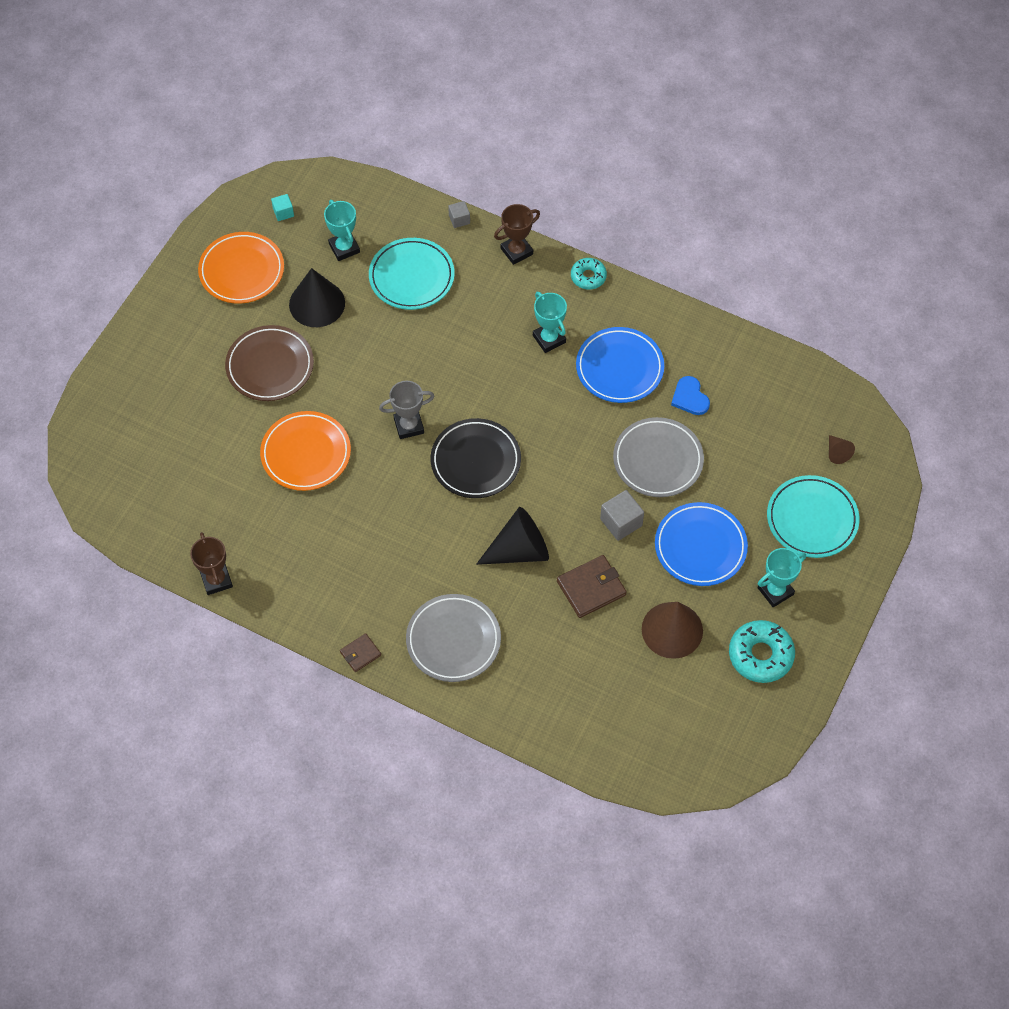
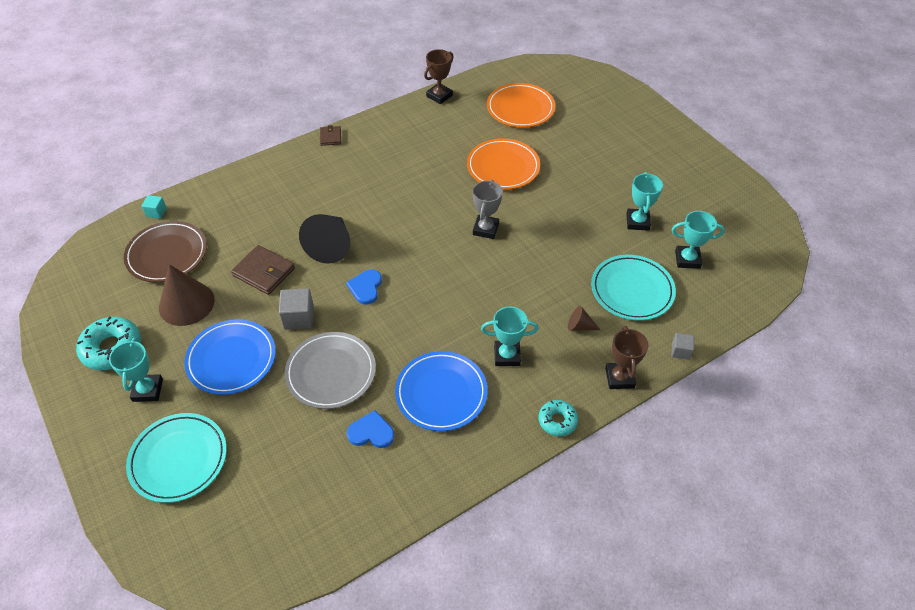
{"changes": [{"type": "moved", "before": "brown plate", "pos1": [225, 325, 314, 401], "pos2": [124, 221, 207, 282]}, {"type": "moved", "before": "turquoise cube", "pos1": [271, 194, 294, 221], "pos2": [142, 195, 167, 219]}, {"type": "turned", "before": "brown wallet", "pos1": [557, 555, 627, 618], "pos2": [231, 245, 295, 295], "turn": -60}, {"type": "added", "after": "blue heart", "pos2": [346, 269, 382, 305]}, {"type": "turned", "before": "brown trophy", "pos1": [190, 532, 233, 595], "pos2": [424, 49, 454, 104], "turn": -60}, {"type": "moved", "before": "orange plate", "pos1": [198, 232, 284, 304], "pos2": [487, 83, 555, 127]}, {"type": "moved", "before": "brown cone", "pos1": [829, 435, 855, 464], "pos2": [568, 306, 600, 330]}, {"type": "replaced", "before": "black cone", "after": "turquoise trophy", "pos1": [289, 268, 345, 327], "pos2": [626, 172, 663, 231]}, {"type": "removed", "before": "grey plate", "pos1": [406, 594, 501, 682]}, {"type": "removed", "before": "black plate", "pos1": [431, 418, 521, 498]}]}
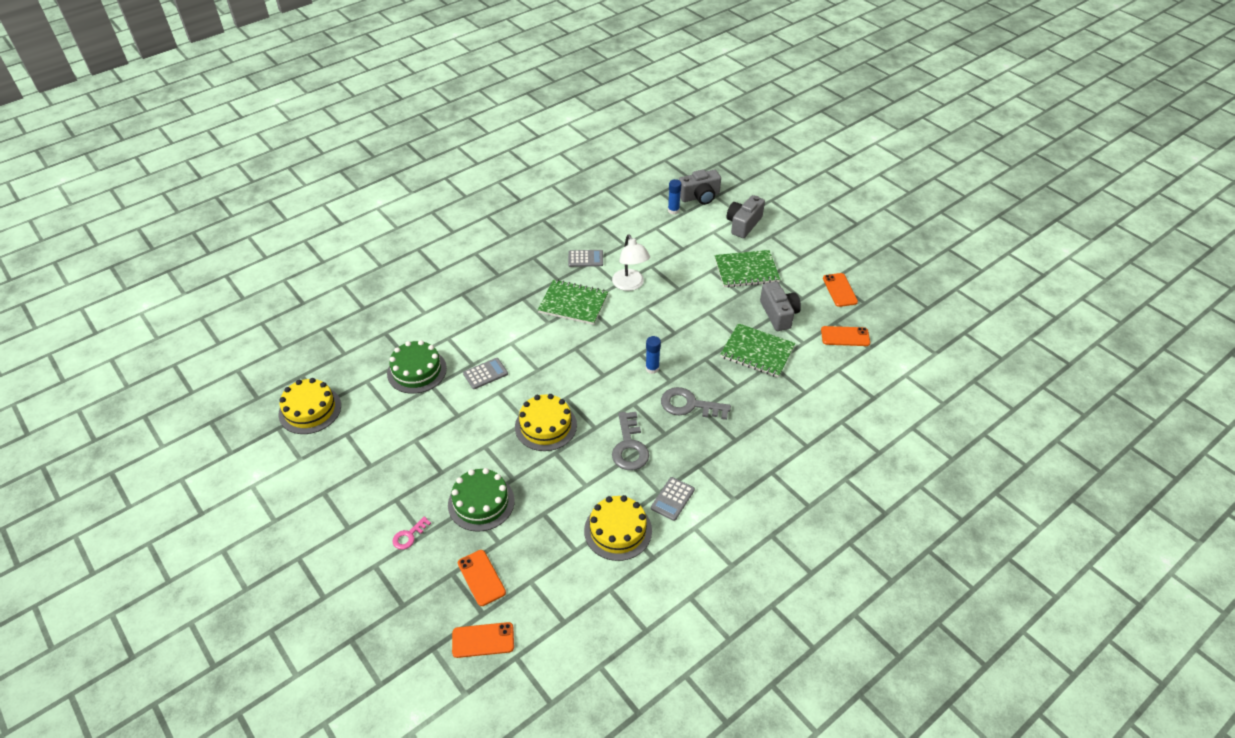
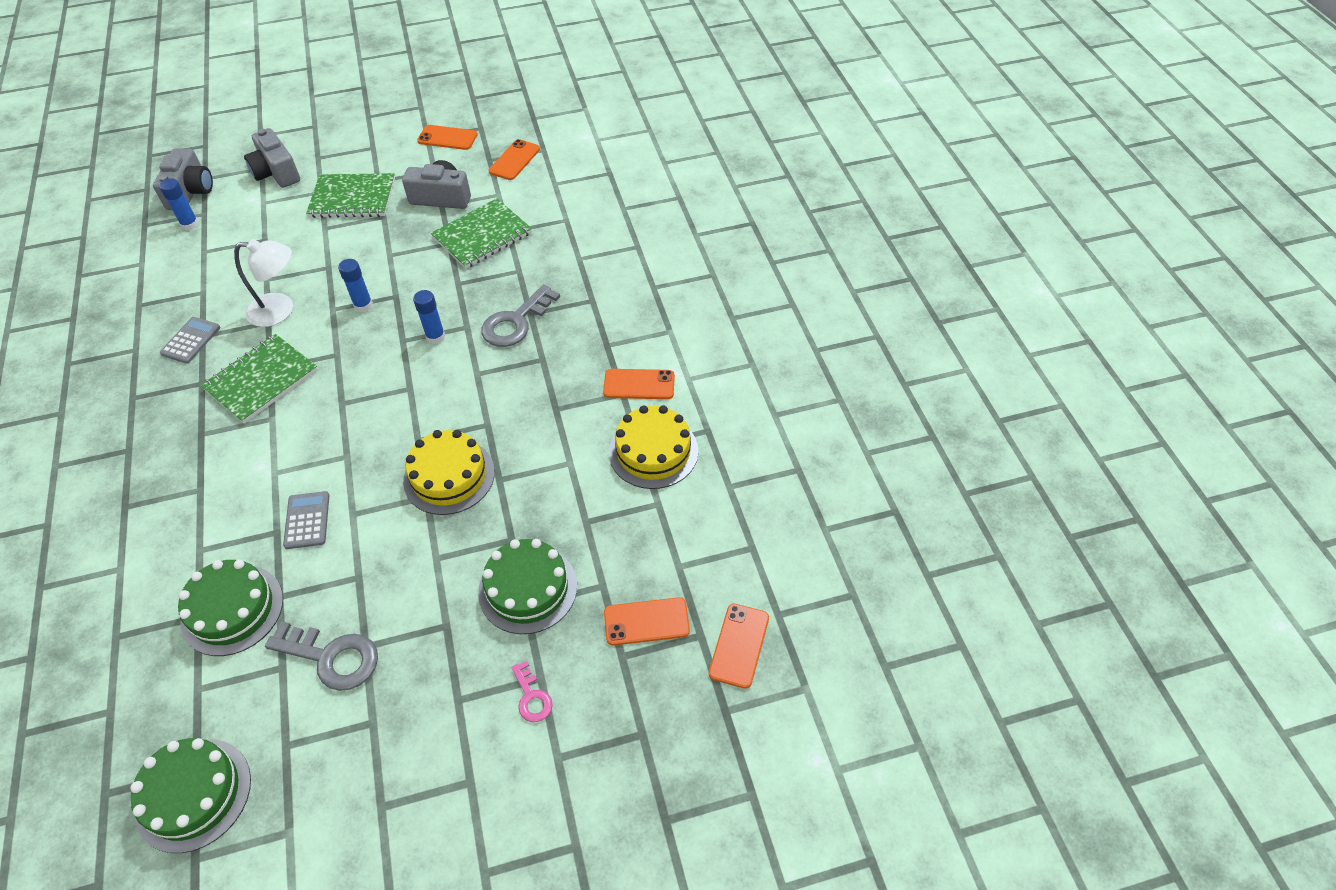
{"changes": [{"type": "recoloured", "before": "yellow cake", "after": "green cake", "pos1": [278, 378, 341, 434], "pos2": [130, 738, 251, 853]}, {"type": "moved", "before": "grey key", "pos1": [612, 412, 649, 470], "pos2": [265, 621, 378, 691]}, {"type": "turned", "before": "green notebook", "pos1": [714, 250, 780, 288], "pos2": [306, 173, 395, 218], "turn": 75}, {"type": "added", "after": "blue glue stick", "pos2": [338, 259, 373, 312]}, {"type": "replaced", "before": "grey calculator", "after": "orange phone", "pos1": [651, 477, 695, 521], "pos2": [603, 369, 675, 399]}]}
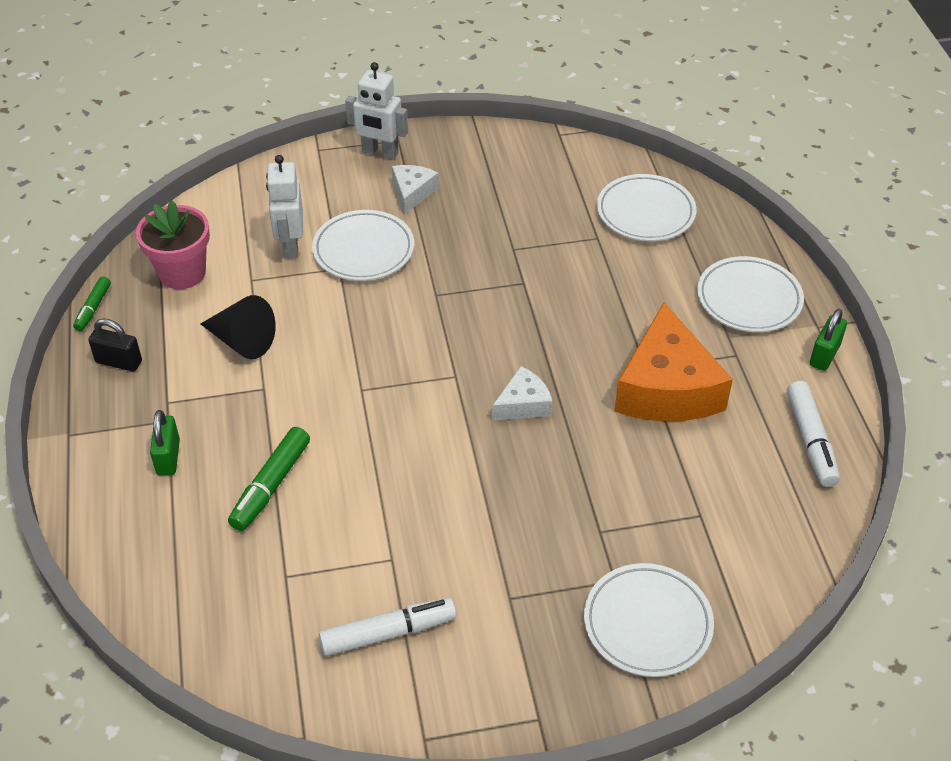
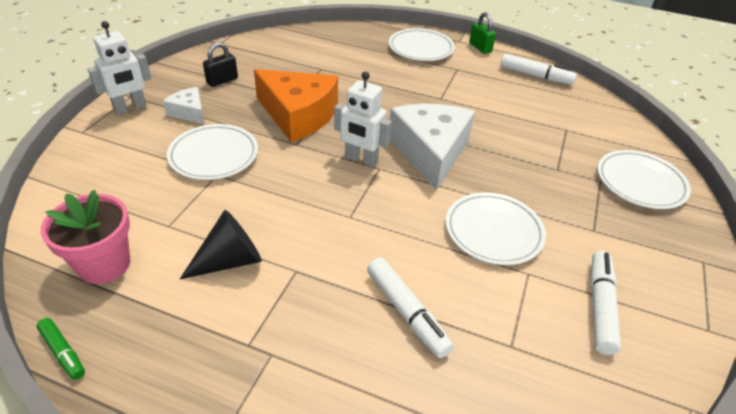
{"changes": [{"type": "moved", "before": "black padlock", "pos1": [88, 319, 142, 371], "pos2": [203, 42, 238, 87]}, {"type": "moved", "before": "orange cheese", "pos1": [614, 302, 733, 421], "pos2": [254, 69, 338, 142]}, {"type": "moved", "before": "white robot", "pos1": [266, 155, 303, 259], "pos2": [334, 71, 391, 167]}, {"type": "recoloured", "before": "green marker", "after": "white marker", "pos1": [228, 427, 310, 531], "pos2": [367, 258, 453, 358]}, {"type": "resized", "before": "white cheese", "pos1": [492, 366, 553, 421], "pos2": [390, 104, 475, 190], "scale": 2.02}, {"type": "moved", "before": "white plate", "pos1": [597, 174, 697, 241], "pos2": [446, 192, 546, 265]}, {"type": "removed", "before": "green padlock", "pos1": [150, 410, 180, 476]}]}
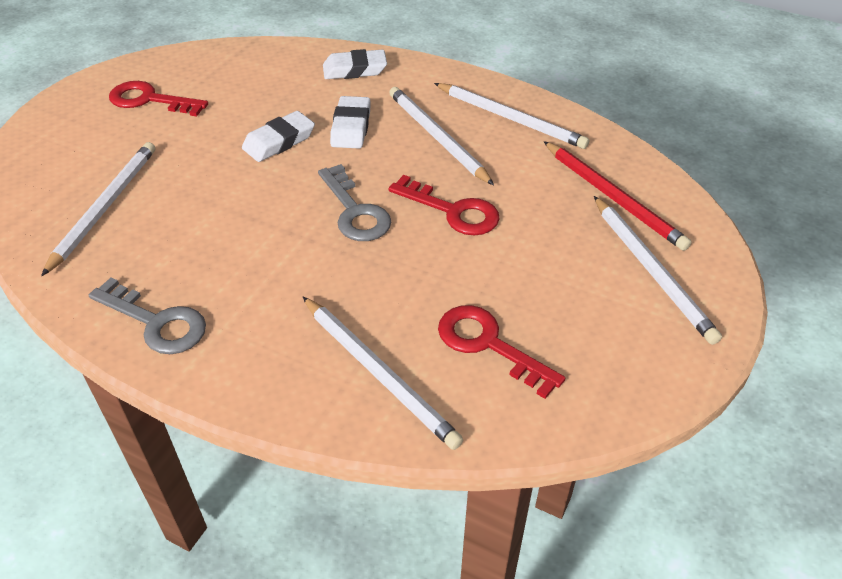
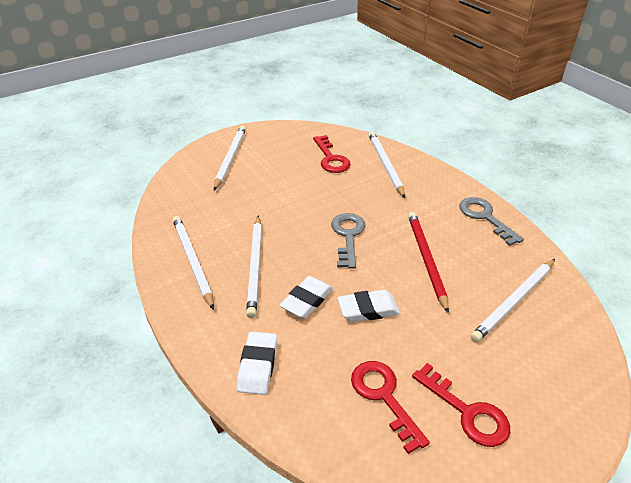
{"changes": [{"type": "turned", "before": "white eraser", "pos1": [323, 49, 387, 79], "pos2": [236, 331, 277, 395], "turn": 75}, {"type": "moved", "before": "red key", "pos1": [389, 175, 500, 236], "pos2": [351, 361, 430, 454]}, {"type": "moved", "before": "red pencil", "pos1": [543, 141, 692, 251], "pos2": [408, 212, 449, 313]}]}
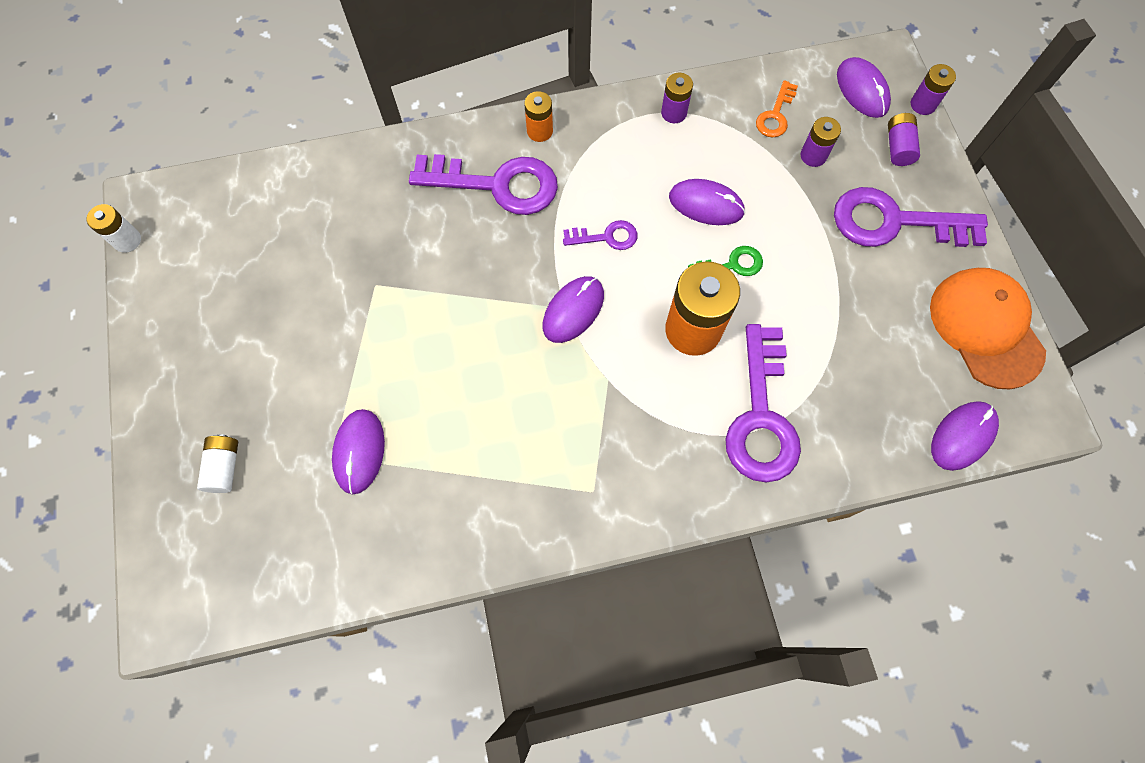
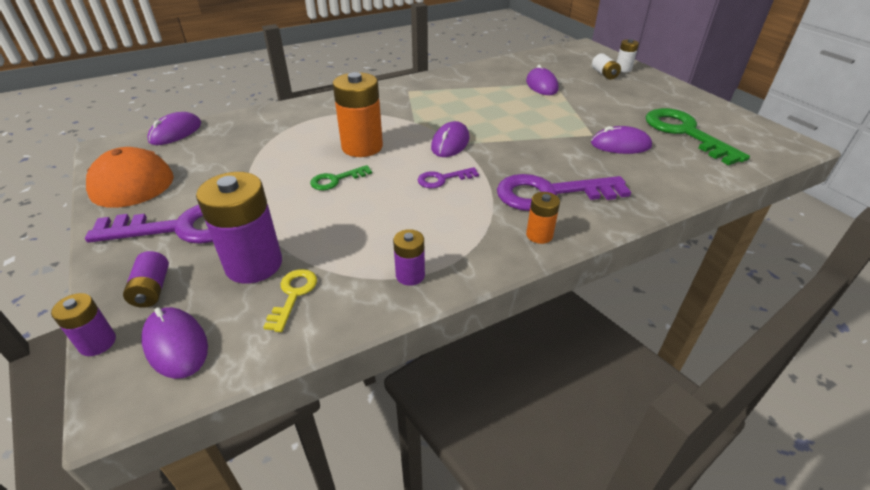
{"changes": [{"type": "resized", "before": "purple battery", "pos1": [800, 117, 841, 167], "pos2": [196, 172, 282, 284], "scale": 1.96}, {"type": "recoloured", "before": "orange key", "after": "yellow key", "pos1": [756, 80, 798, 138], "pos2": [263, 269, 317, 332]}, {"type": "moved", "before": "purple mouse", "pos1": [669, 179, 745, 225], "pos2": [591, 126, 652, 154]}, {"type": "moved", "before": "white battery", "pos1": [87, 204, 141, 253], "pos2": [617, 39, 639, 72]}, {"type": "added", "after": "green key", "pos2": [646, 108, 750, 165]}, {"type": "removed", "before": "purple key", "pos1": [725, 324, 801, 482]}]}
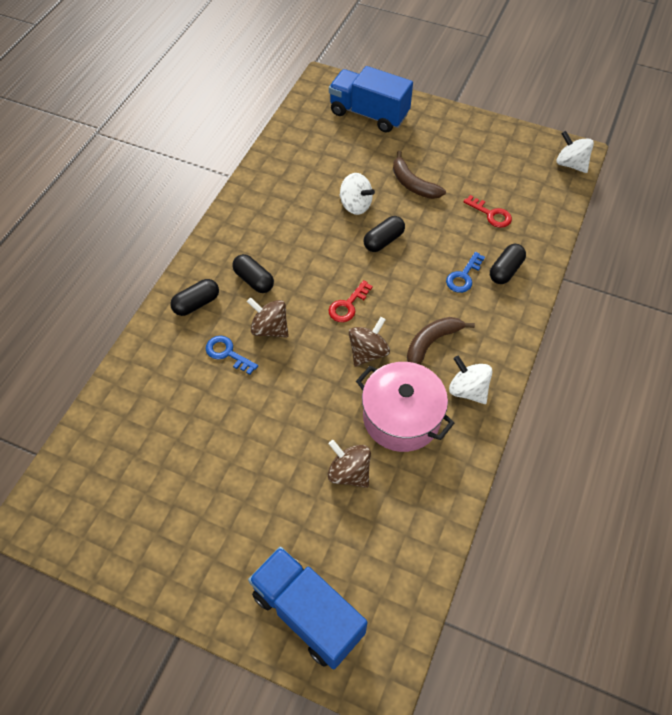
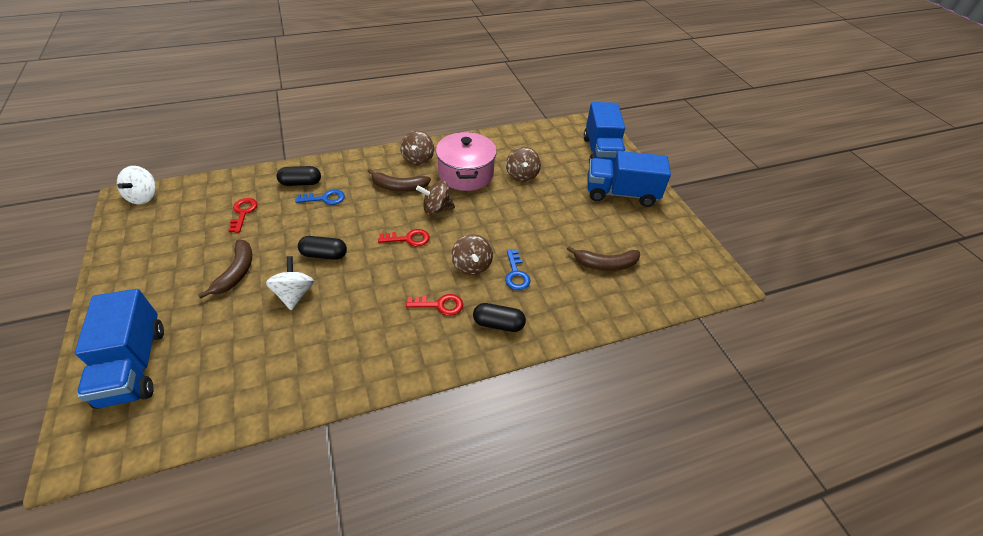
{"changes": [{"type": "recoloured", "before": "white spinning top", "after": "brown spinning top", "pos1": [449, 355, 492, 404], "pos2": [400, 130, 434, 166]}, {"type": "replaced", "before": "black capsule", "after": "red key", "pos1": [232, 254, 274, 293], "pos2": [406, 294, 463, 316]}, {"type": "added", "after": "brown banana", "pos2": [567, 246, 640, 271]}, {"type": "added", "after": "blue truck", "pos2": [587, 151, 671, 207]}]}
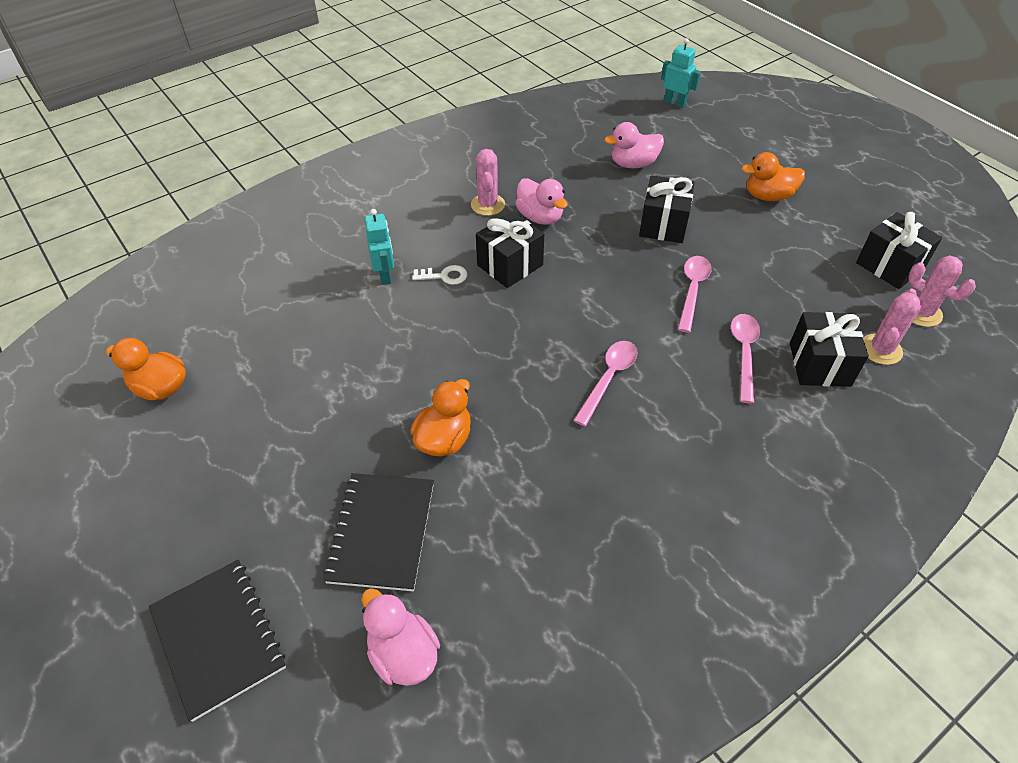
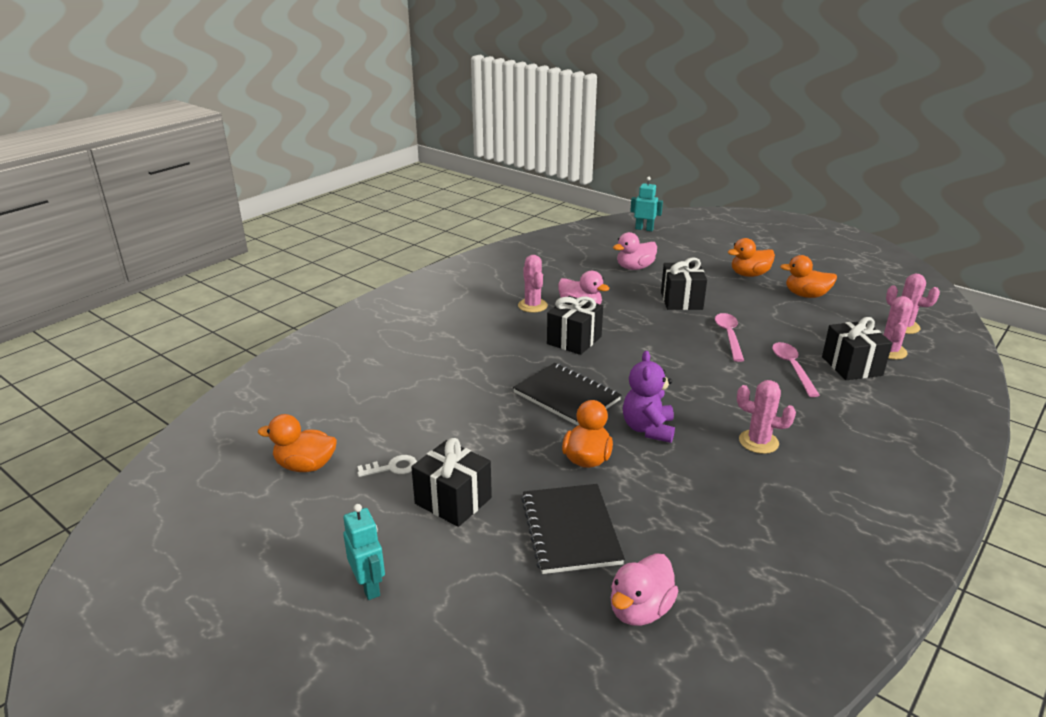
{"changes": [{"type": "moved", "before": "turquoise robot", "pos1": [365, 209, 394, 285], "pos2": [343, 504, 385, 600]}, {"type": "moved", "before": "white key", "pos1": [412, 265, 467, 285], "pos2": [357, 455, 417, 477]}, {"type": "moved", "before": "black gift", "pos1": [856, 212, 942, 289], "pos2": [411, 438, 492, 527]}, {"type": "moved", "before": "black notebook", "pos1": [149, 560, 286, 722], "pos2": [513, 363, 621, 426]}, {"type": "turned", "before": "pink duck", "pos1": [361, 588, 440, 686], "pos2": [611, 553, 678, 626], "turn": -90}, {"type": "added", "after": "purple teddy bear", "pos2": [623, 351, 675, 443]}, {"type": "added", "after": "pink cactus", "pos2": [737, 380, 796, 454]}, {"type": "added", "after": "orange duck", "pos2": [780, 255, 837, 298]}, {"type": "removed", "before": "pink spoon", "pos1": [573, 341, 637, 426]}]}
